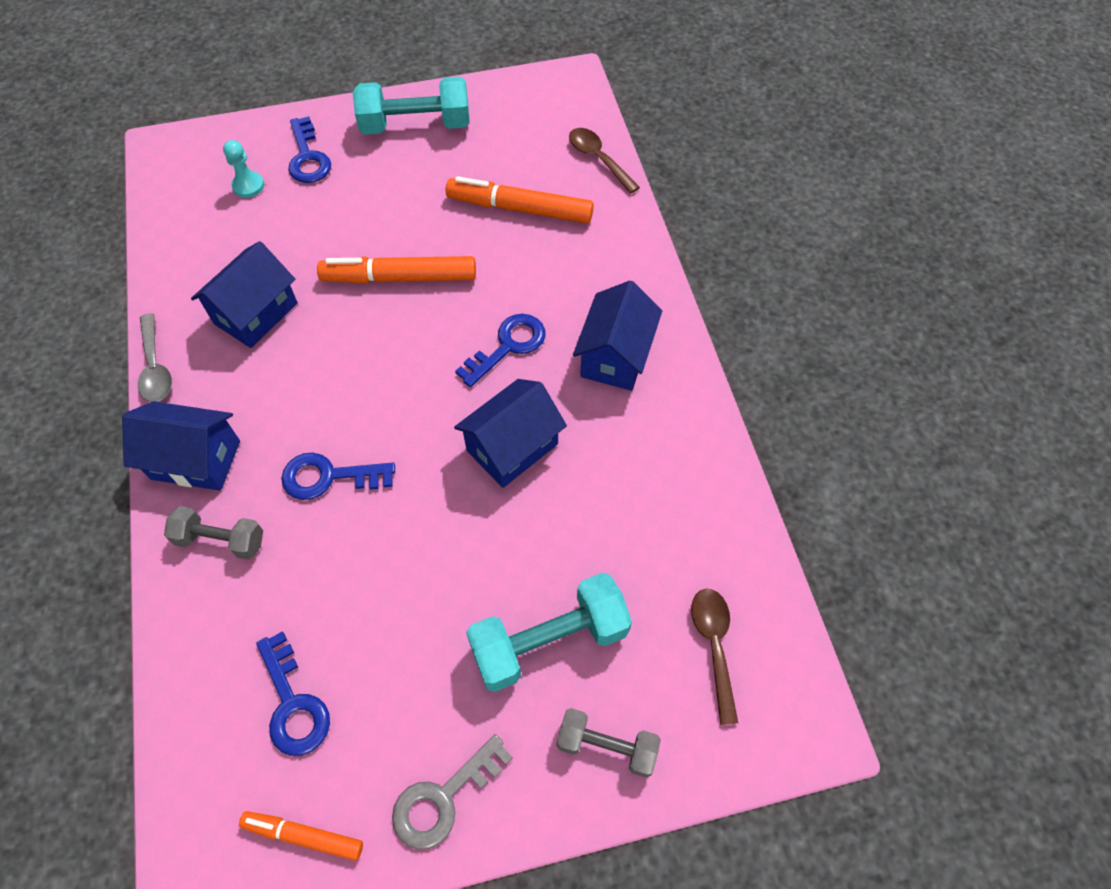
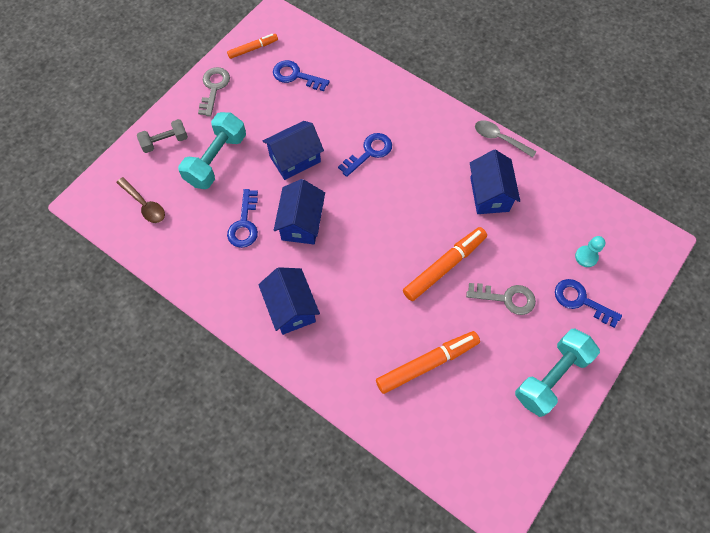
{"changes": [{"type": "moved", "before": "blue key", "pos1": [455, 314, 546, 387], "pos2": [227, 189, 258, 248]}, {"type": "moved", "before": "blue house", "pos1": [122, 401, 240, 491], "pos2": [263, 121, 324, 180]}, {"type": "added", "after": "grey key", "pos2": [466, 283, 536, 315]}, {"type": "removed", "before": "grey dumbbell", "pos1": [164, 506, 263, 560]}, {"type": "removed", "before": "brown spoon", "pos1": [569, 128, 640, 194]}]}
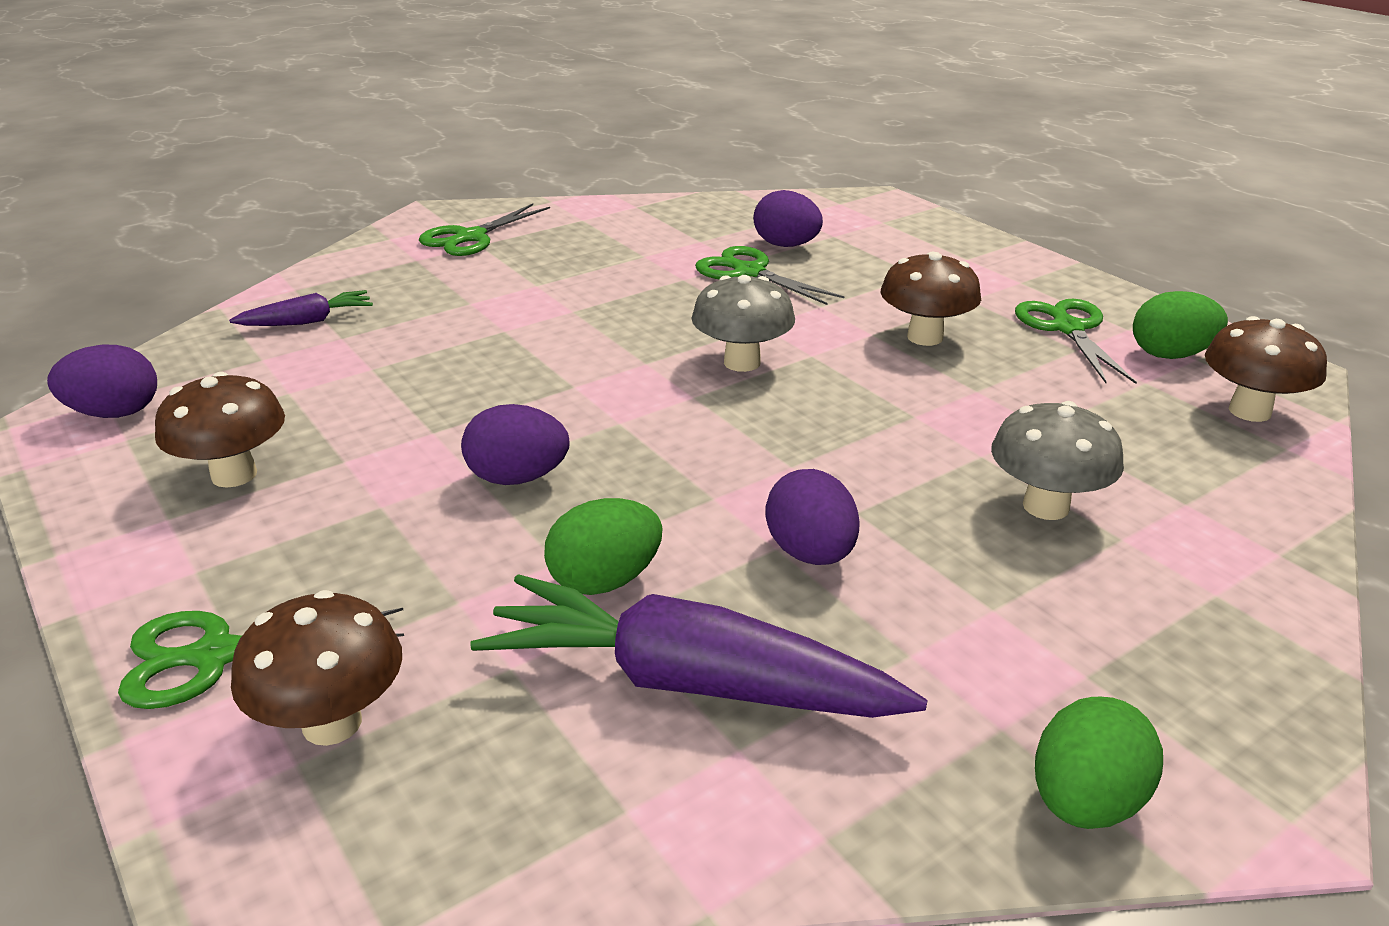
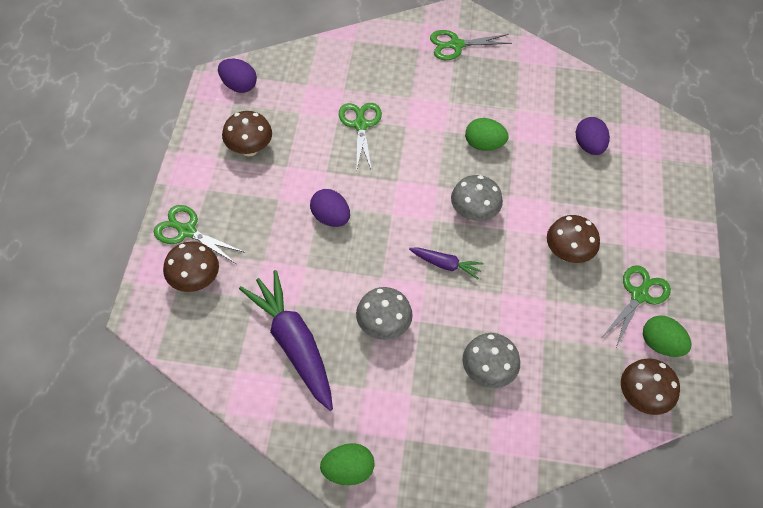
{"changes": [{"type": "moved", "before": "green scissors", "pos1": [695, 246, 845, 305], "pos2": [339, 103, 382, 171]}, {"type": "replaced", "before": "purple egg", "after": "grey mushroom", "pos1": [765, 469, 860, 565], "pos2": [356, 287, 413, 340]}, {"type": "moved", "before": "purple carrot", "pos1": [229, 290, 373, 326], "pos2": [409, 247, 484, 279]}, {"type": "moved", "before": "green egg", "pos1": [544, 498, 662, 595], "pos2": [465, 118, 508, 151]}]}
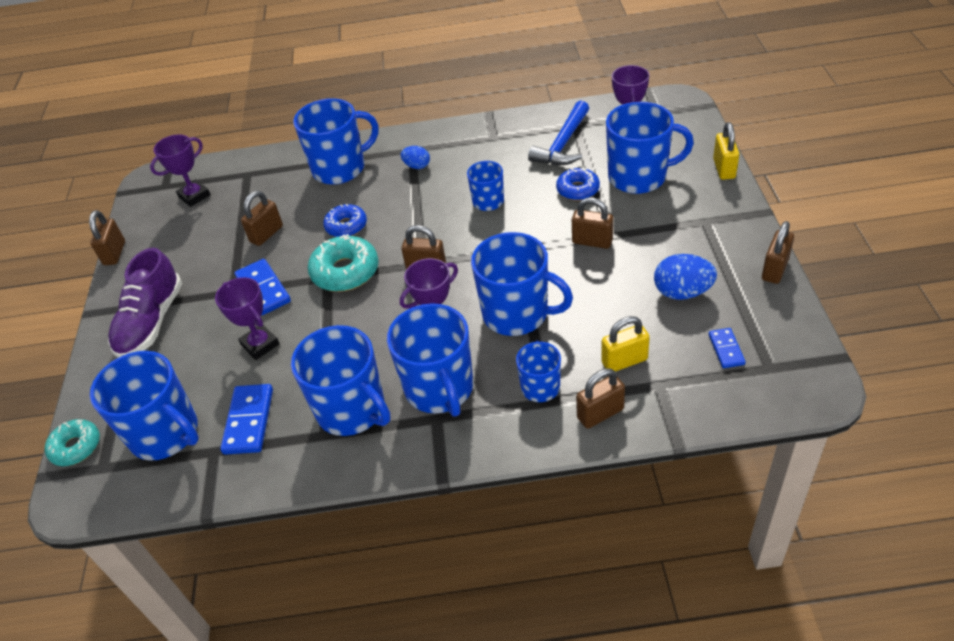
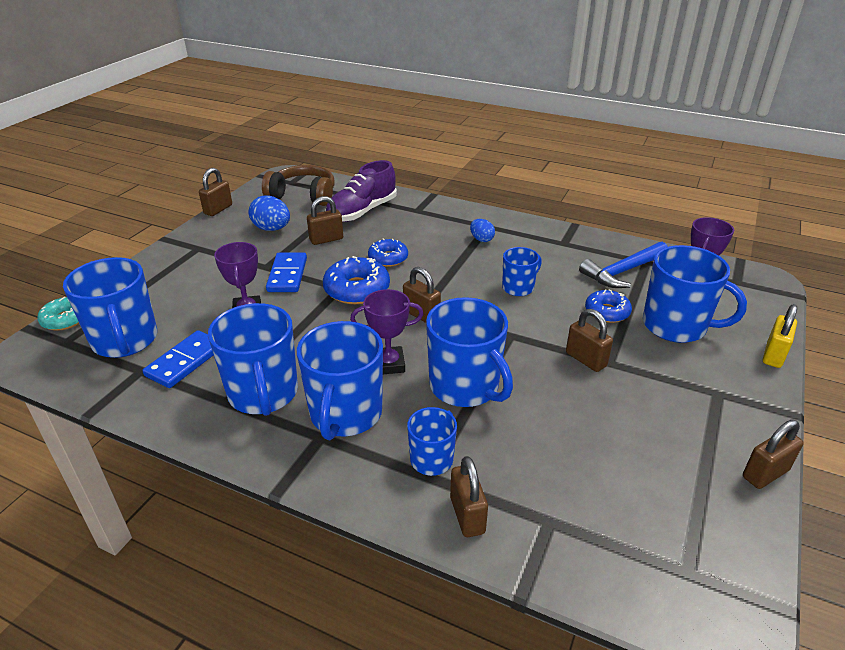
{"changes": [{"type": "moved", "before": "blue egg", "pos1": [654, 254, 717, 300], "pos2": [249, 195, 290, 231]}, {"type": "replaced", "before": "purple trophy", "after": "brown headphones", "pos1": [150, 134, 211, 207], "pos2": [262, 165, 335, 206]}, {"type": "recoloured", "before": "turquoise donut", "after": "blue donut", "pos1": [308, 234, 379, 292], "pos2": [323, 256, 390, 304]}, {"type": "moved", "before": "purple shoe", "pos1": [108, 248, 182, 358], "pos2": [325, 160, 397, 222]}, {"type": "turned", "before": "brown padlock", "pos1": [576, 368, 625, 429], "pos2": [450, 456, 488, 537], "turn": 75}, {"type": "removed", "before": "blue mug", "pos1": [293, 98, 379, 185]}, {"type": "removed", "before": "yellow padlock", "pos1": [601, 316, 650, 372]}, {"type": "removed", "before": "blue domino", "pos1": [709, 328, 746, 368]}]}
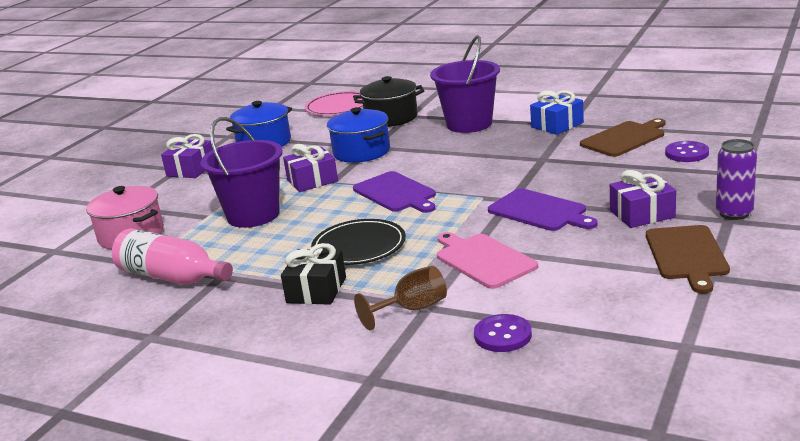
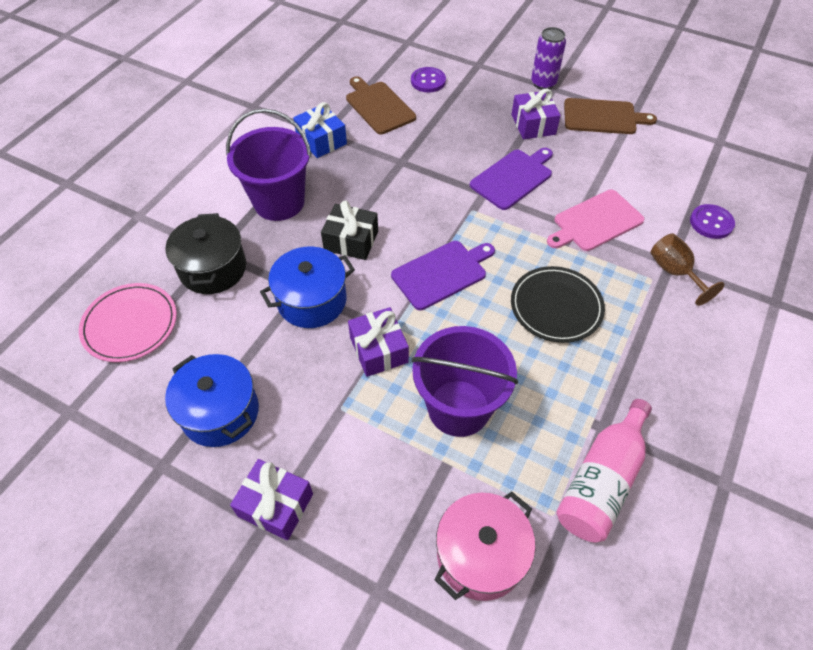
{"changes": [{"type": "moved", "before": "black gift", "pos1": [281, 243, 346, 305], "pos2": [321, 200, 378, 260]}]}
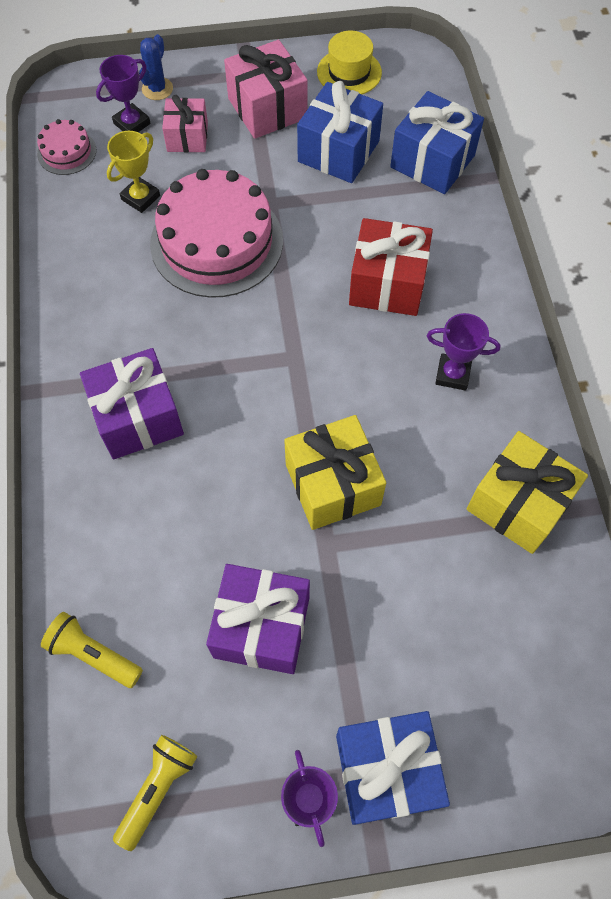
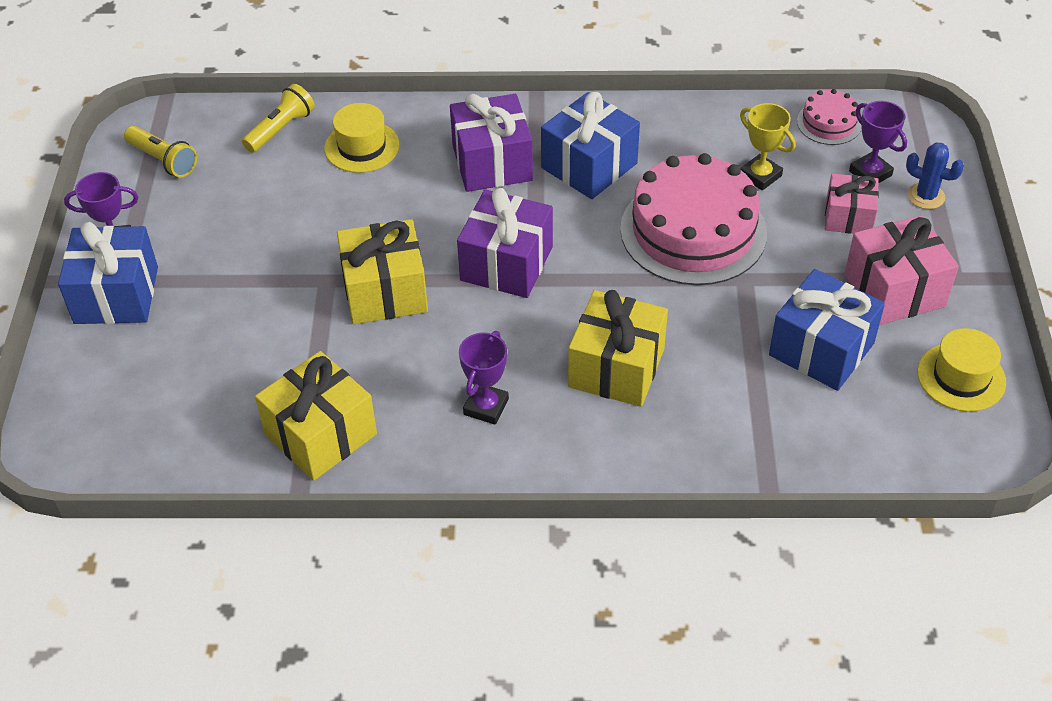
{"changes": [{"type": "added", "after": "yellow hat", "pos2": [324, 103, 400, 173]}, {"type": "moved", "before": "purple gift", "pos1": [206, 564, 310, 674], "pos2": [457, 188, 553, 298]}, {"type": "moved", "before": "blue gift", "pos1": [390, 91, 484, 194], "pos2": [541, 92, 640, 199]}, {"type": "recoloured", "before": "red gift", "after": "yellow gift", "pos1": [349, 218, 433, 316], "pos2": [568, 290, 668, 407]}]}
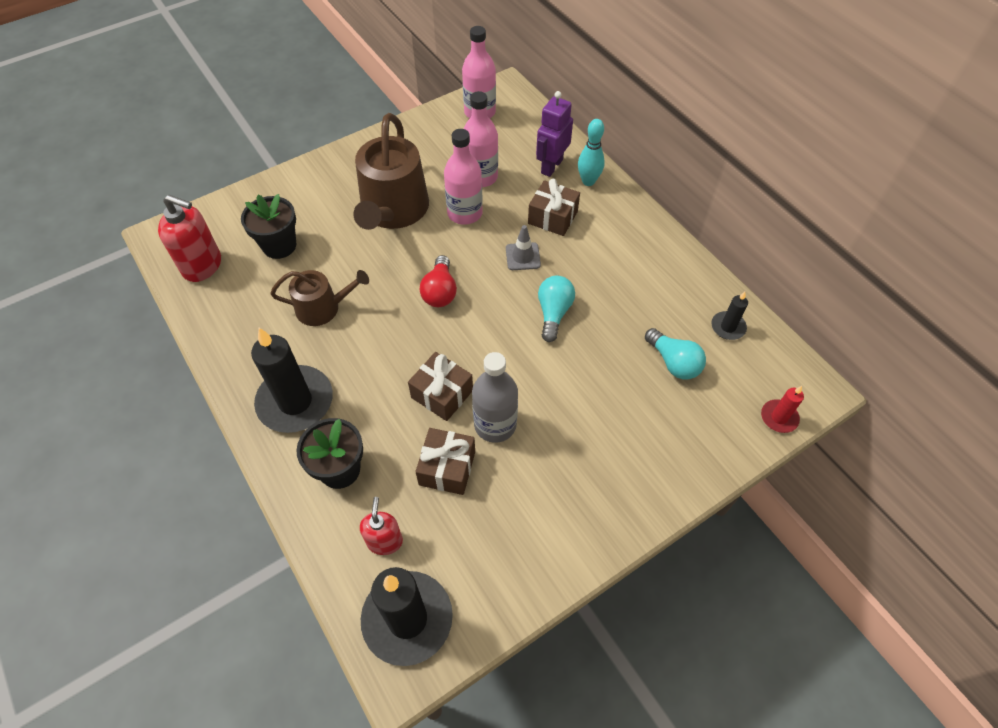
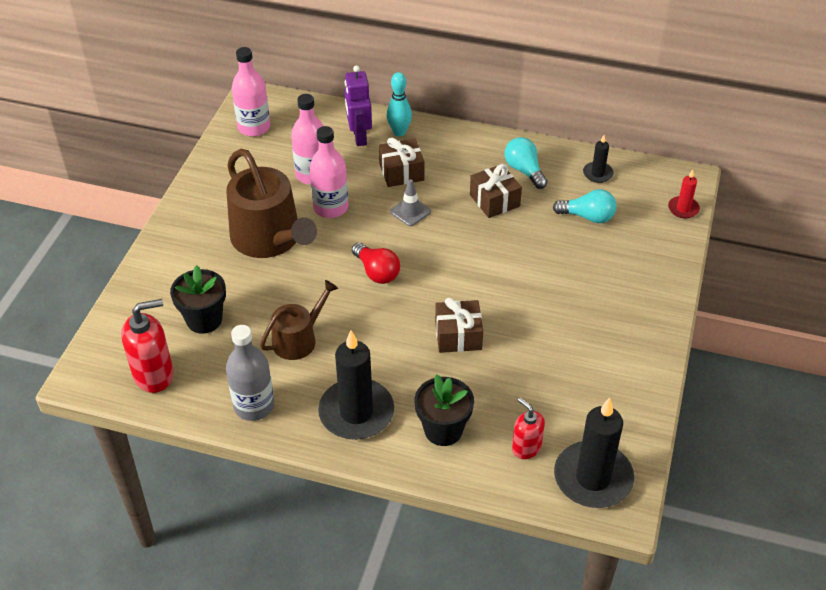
{"changes": [{"type": "moved", "before": "grey bottle", "pos1": [472, 352, 518, 443], "pos2": [226, 325, 274, 421]}, {"type": "moved", "before": "brown gift", "pos1": [415, 428, 475, 495], "pos2": [470, 164, 522, 218]}, {"type": "moved", "before": "turquoise light bulb", "pos1": [538, 276, 575, 342], "pos2": [504, 137, 548, 189]}]}
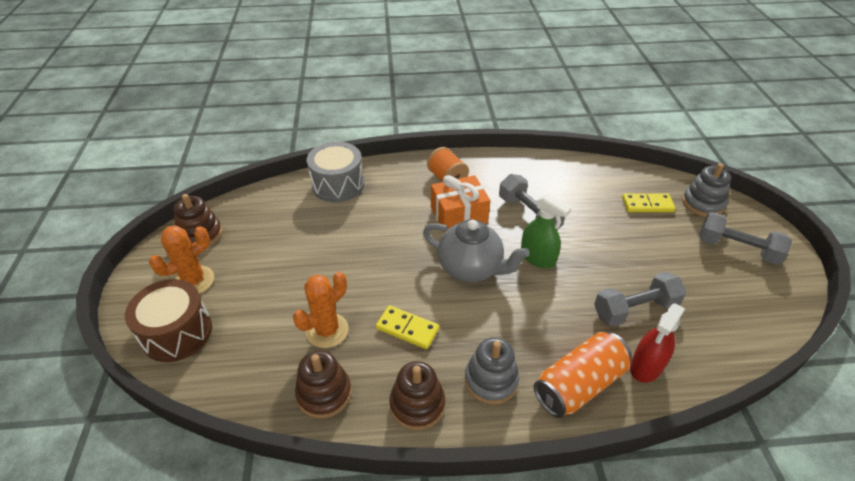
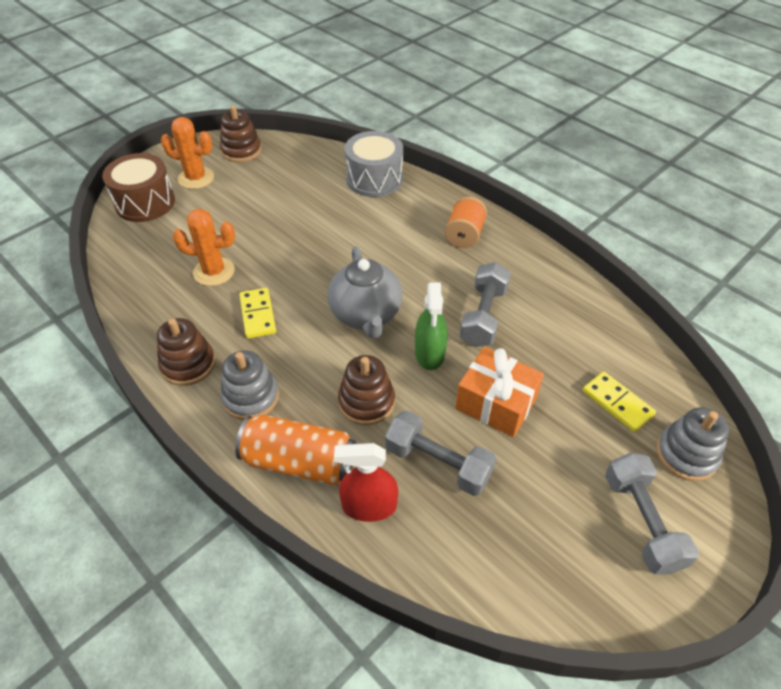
{"changes": [{"type": "moved", "before": "brown stacking toy", "pos1": [295, 350, 352, 419], "pos2": [338, 355, 395, 425]}, {"type": "moved", "before": "orange gift", "pos1": [431, 175, 491, 233], "pos2": [455, 347, 544, 437]}]}
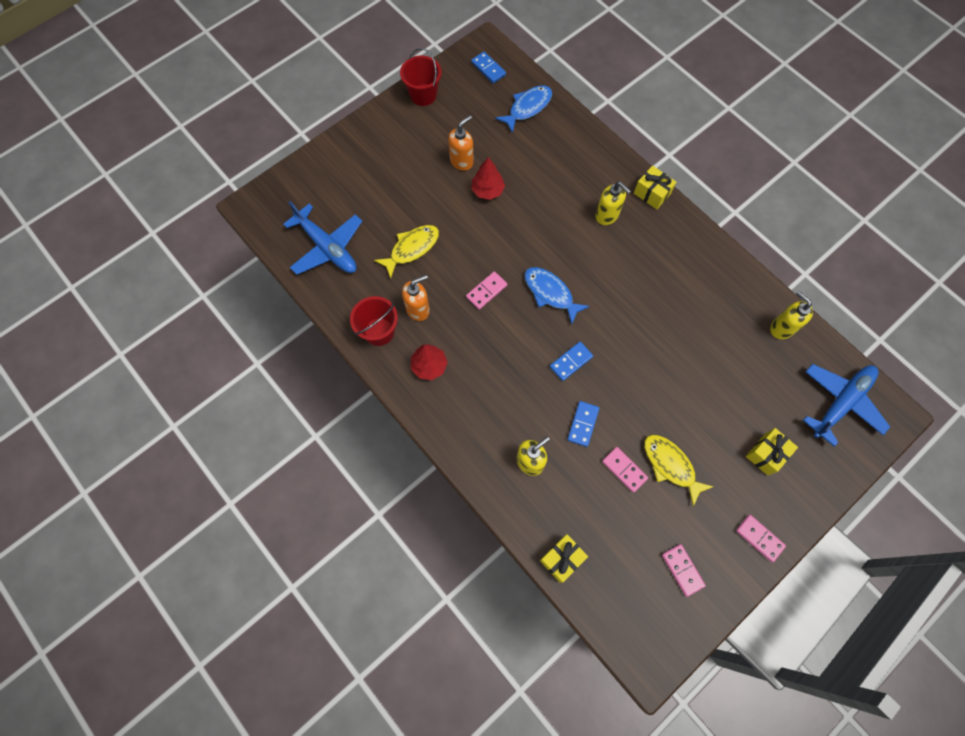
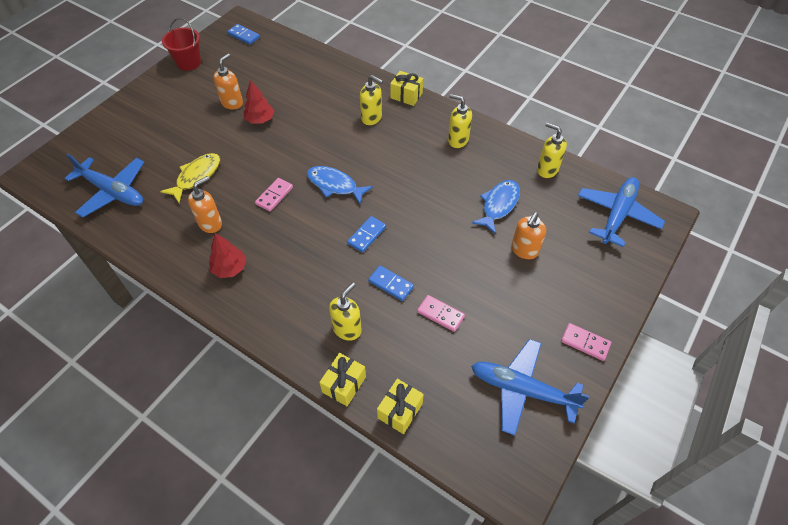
{"changes": [{"type": "moved", "before": "yellow gift", "pos1": [746, 428, 798, 476], "pos2": [319, 353, 366, 406]}, {"type": "turned", "before": "blue domino", "pos1": [567, 401, 599, 447], "pos2": [368, 265, 414, 301], "turn": -60}, {"type": "added", "after": "yellow soap dispenser", "pos2": [448, 94, 472, 148]}, {"type": "moved", "before": "blue fish", "pos1": [495, 85, 552, 133], "pos2": [471, 180, 520, 235]}, {"type": "replaced", "before": "pink domino", "after": "blue plane", "pos1": [662, 544, 706, 597], "pos2": [471, 339, 590, 436]}, {"type": "added", "after": "orange soap dispenser", "pos2": [511, 212, 546, 259]}, {"type": "removed", "before": "red bucket", "pos1": [350, 296, 398, 346]}, {"type": "removed", "before": "yellow fish", "pos1": [644, 435, 714, 507]}]}
